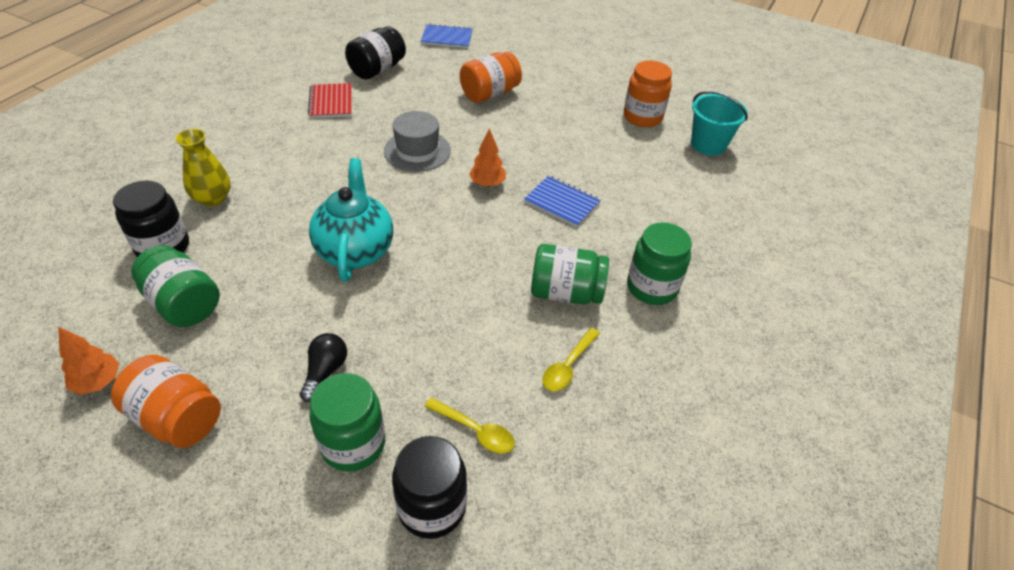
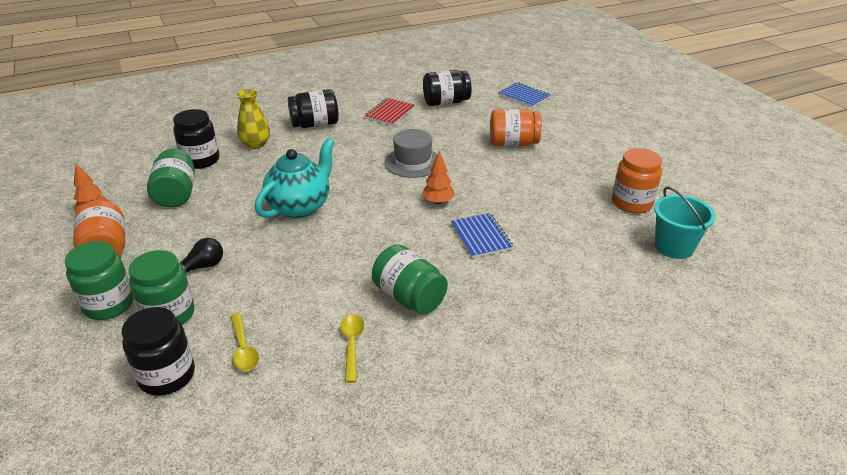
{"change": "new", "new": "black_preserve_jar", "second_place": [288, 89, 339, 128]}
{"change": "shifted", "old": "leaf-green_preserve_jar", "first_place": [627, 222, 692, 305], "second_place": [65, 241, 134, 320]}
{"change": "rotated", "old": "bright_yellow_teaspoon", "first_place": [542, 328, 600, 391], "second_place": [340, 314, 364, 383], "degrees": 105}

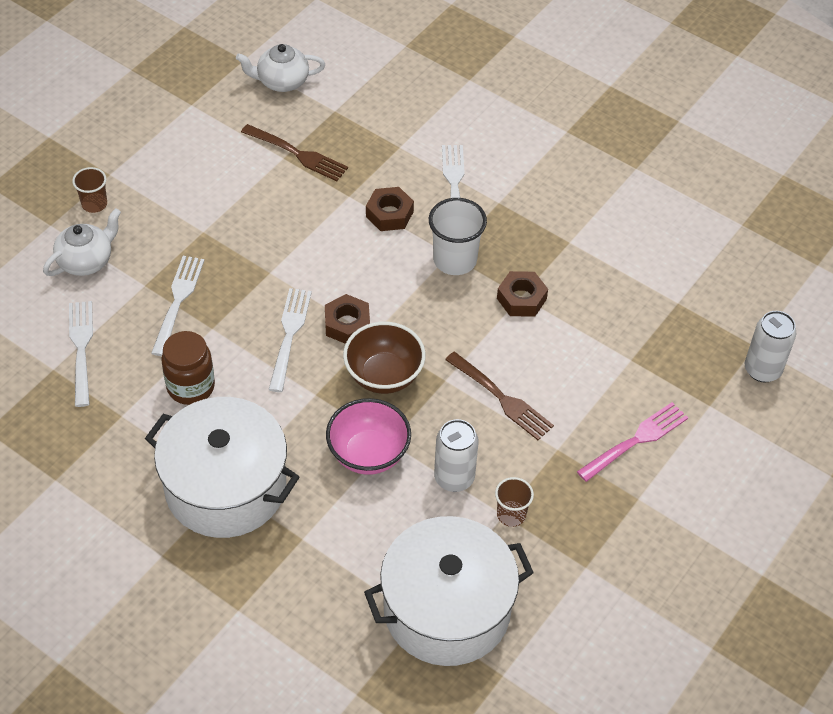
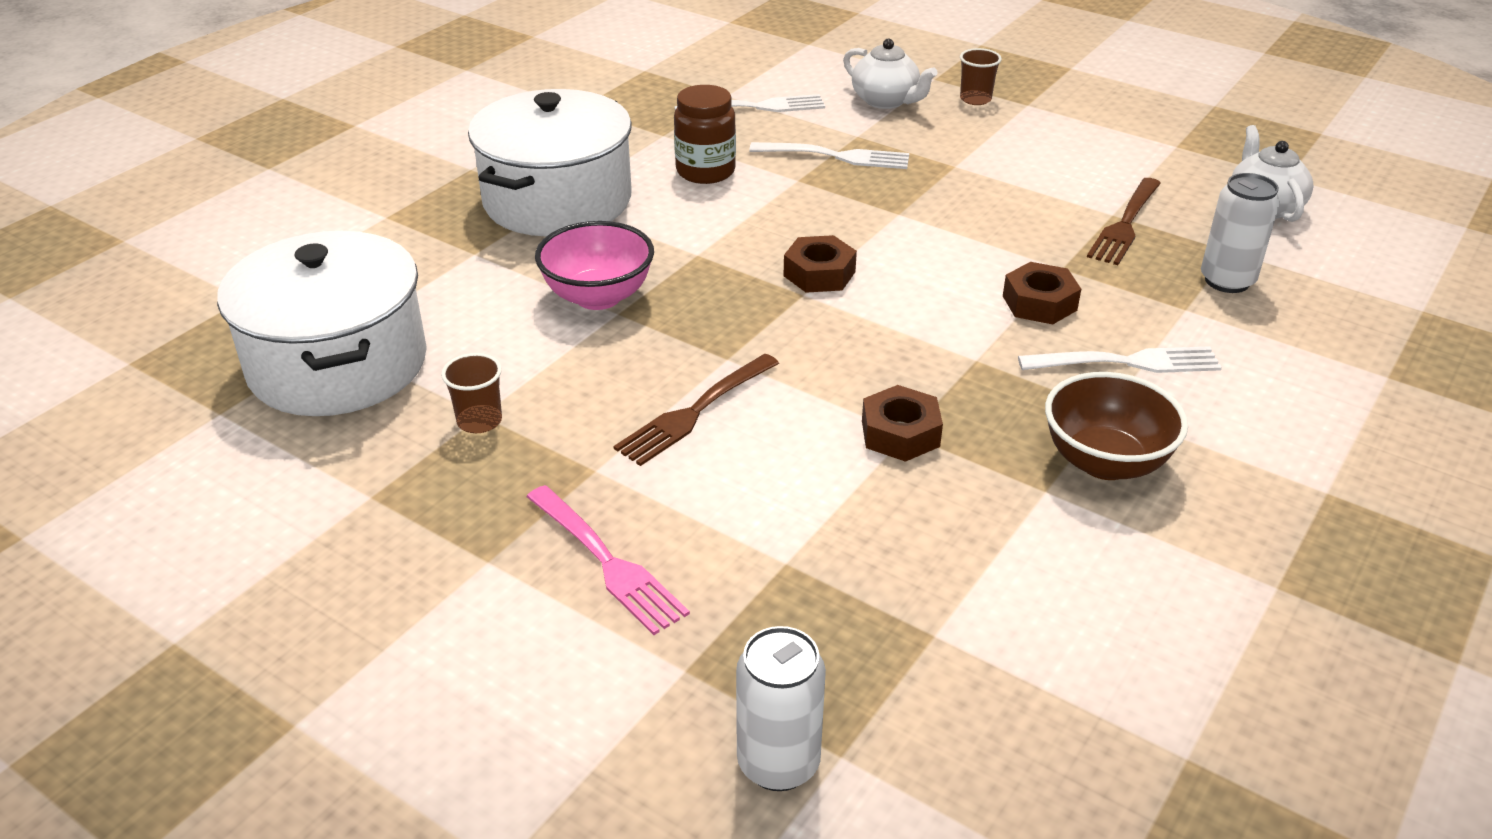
{"change": "gone", "old": "pure_white_fork", "first_place": [269, 288, 312, 392]}
{"change": "gone", "old": "pure_white_cup", "first_place": [429, 198, 487, 275]}
{"change": "shifted", "old": "russet_deep_dish", "first_place": [343, 322, 425, 394], "second_place": [1045, 372, 1188, 480]}
{"change": "shifted", "old": "pure_white_soda_can", "first_place": [434, 419, 479, 492], "second_place": [1201, 173, 1280, 293]}

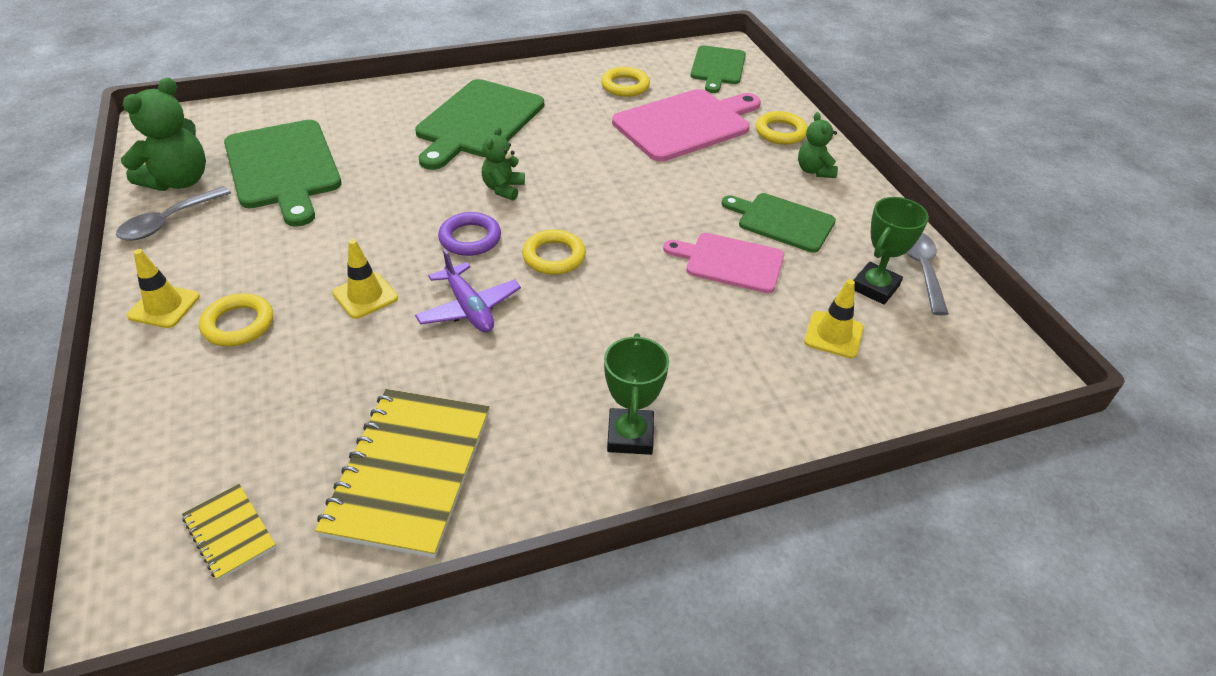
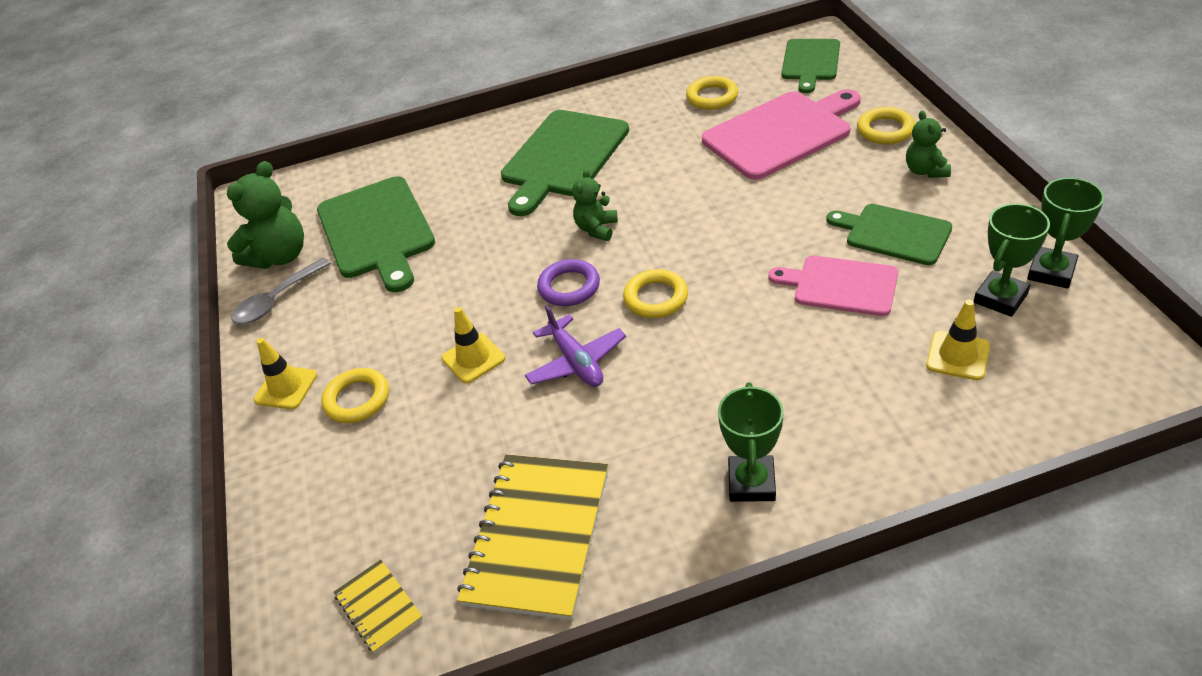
{"change": "swapped", "old": "gray_teaspoon", "new": "leaf-green_prize_cup", "first_place": [906, 233, 949, 315], "second_place": [1027, 178, 1104, 289]}

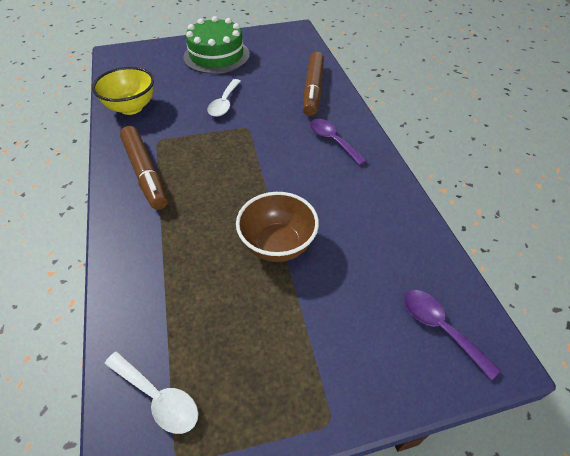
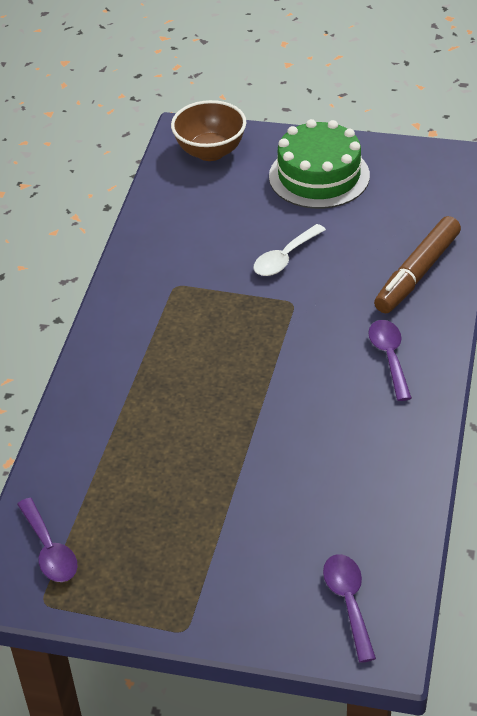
{"change": "gone", "old": "bright_yellow_deep_dish", "first_place": [92, 67, 154, 115]}
{"change": "gone", "old": "russet_felt_pen", "first_place": [120, 126, 168, 210]}
{"change": "shifted", "old": "russet_deep_dish", "first_place": [236, 192, 319, 262], "second_place": [171, 100, 246, 161]}
{"change": "repainted", "old": "pure_white_teaspoon", "new": "royal_purple_teaspoon", "first_place": [105, 351, 198, 434], "second_place": [17, 498, 77, 582]}

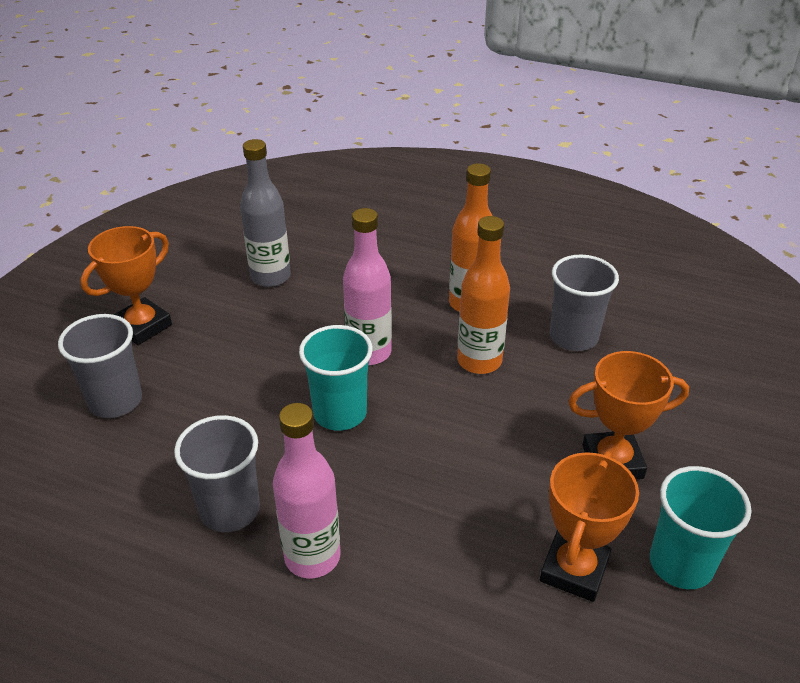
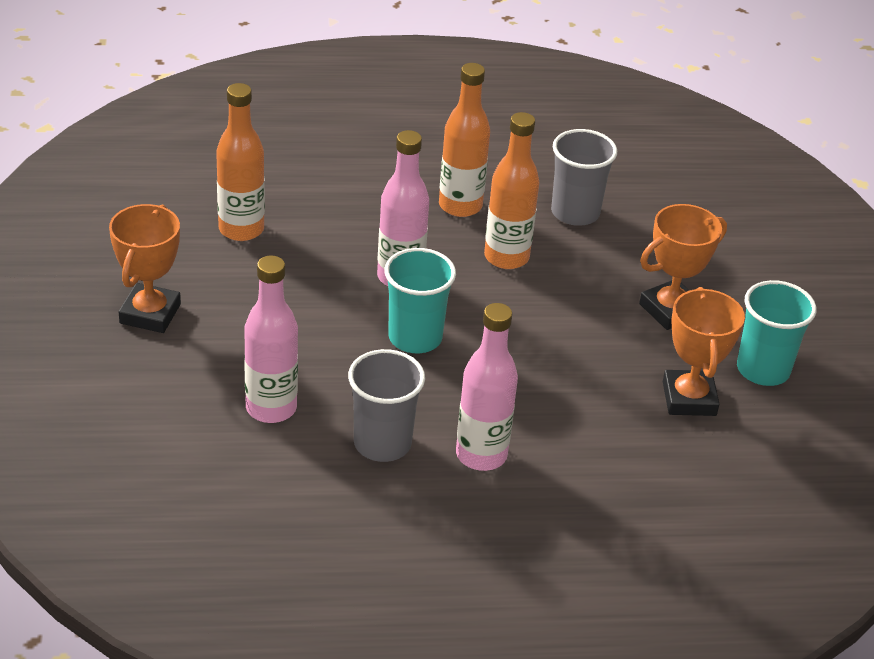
{"change": "gone", "old": "gray_cup", "first_place": [58, 314, 142, 418]}
{"change": "new", "new": "rosy_flask", "second_place": [244, 255, 298, 423]}
{"change": "repainted", "old": "gray_flask", "new": "bright_orange_flask", "first_place": [240, 139, 291, 287], "second_place": [216, 83, 265, 241]}

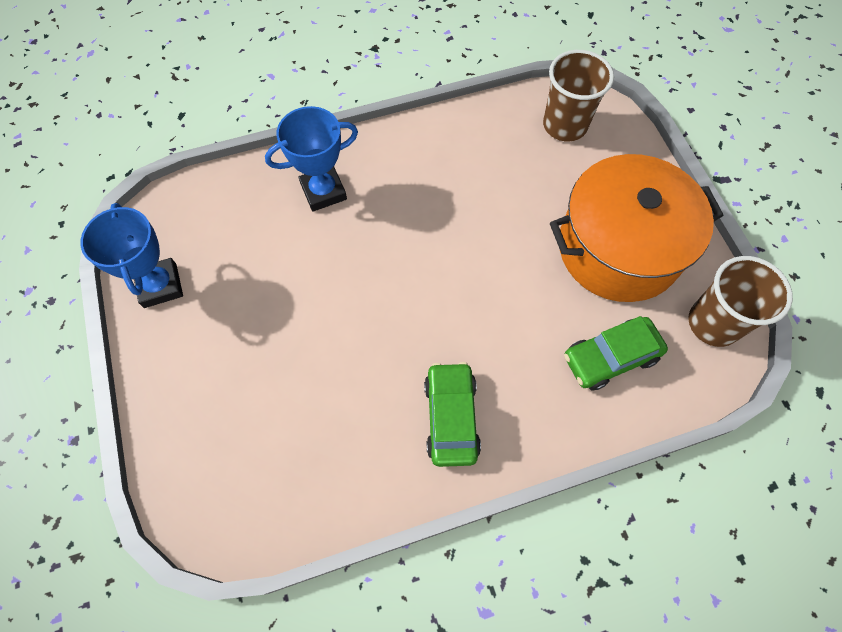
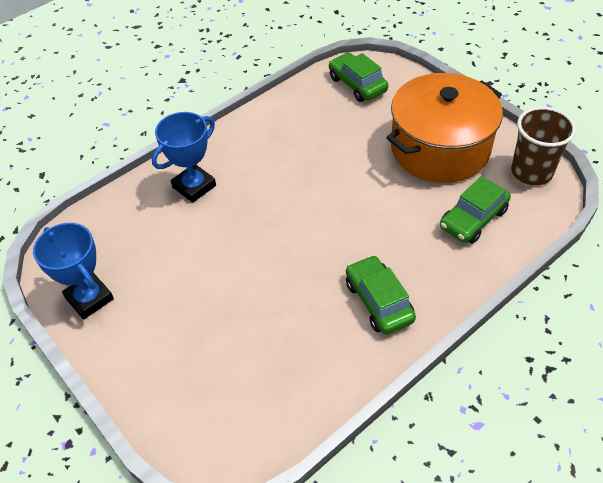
{"change": "swapped", "old": "russet_cup", "new": "leaf-green_automobile", "first_place": [543, 50, 614, 141], "second_place": [329, 52, 388, 102]}

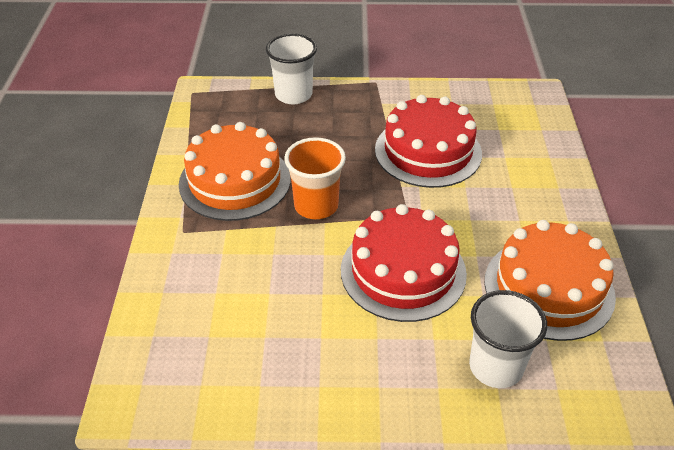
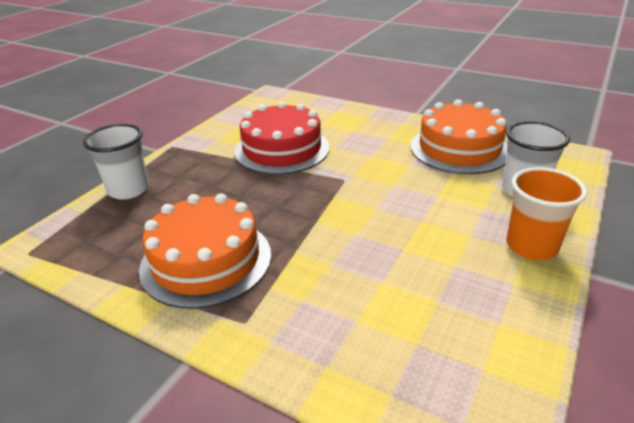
{"change": "gone", "old": "scarlet_gateau", "first_place": [341, 204, 467, 322]}
{"change": "shifted", "old": "bright_orange_cup", "first_place": [284, 137, 346, 219], "second_place": [506, 167, 587, 260]}

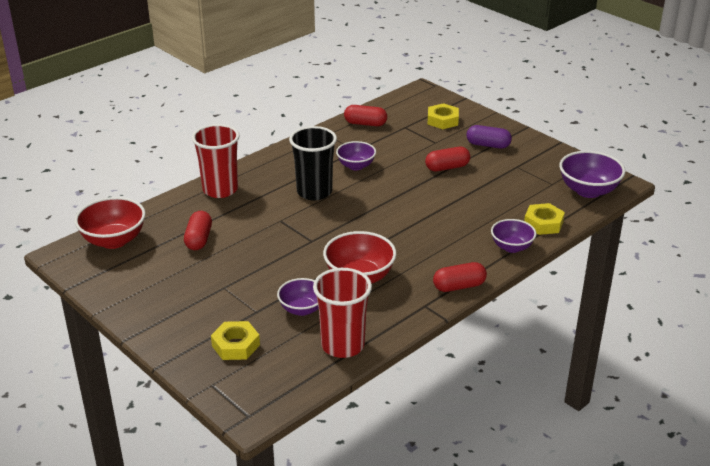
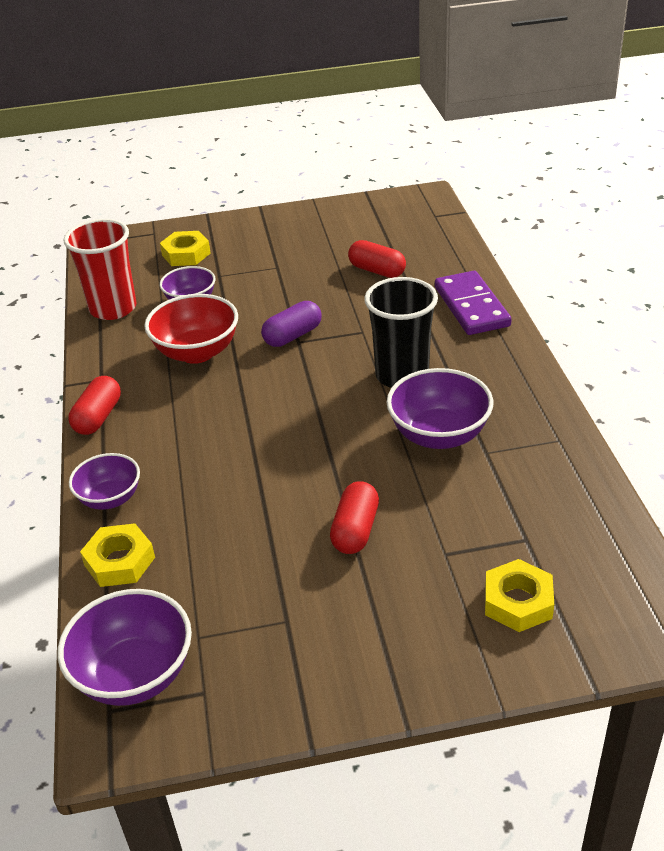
{"change": "gone", "old": "scarlet_deep_dish", "first_place": [74, 197, 145, 249]}
{"change": "gone", "old": "scarlet_pill", "first_place": [344, 105, 387, 126]}
{"change": "shifted", "old": "royal_purple_pill", "first_place": [466, 125, 512, 148], "second_place": [261, 301, 322, 347]}
{"change": "swapped", "old": "scarlet_cup", "new": "royal_purple_domino_piece", "first_place": [192, 124, 239, 198], "second_place": [435, 271, 512, 335]}
{"change": "scaled", "old": "royal_purple_deep_dish", "first_place": [336, 141, 376, 170], "second_place": [387, 368, 493, 449], "factor": 1.55}

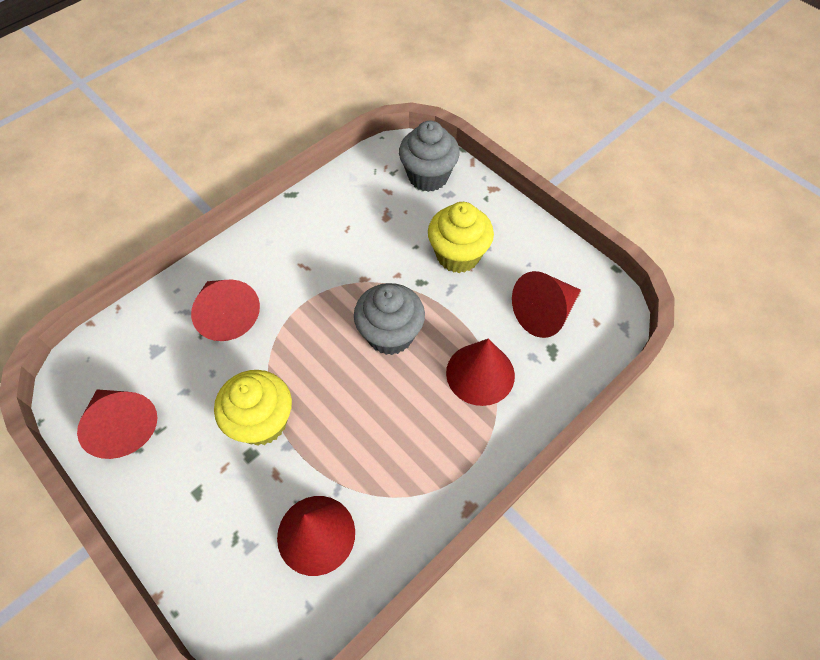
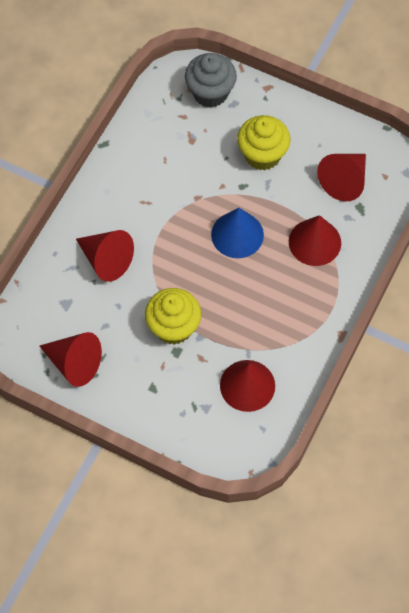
{"change": "swapped", "old": "gray_fairy_cake", "new": "cobalt_cone_shape", "first_place": [354, 283, 425, 355], "second_place": [211, 208, 264, 258]}

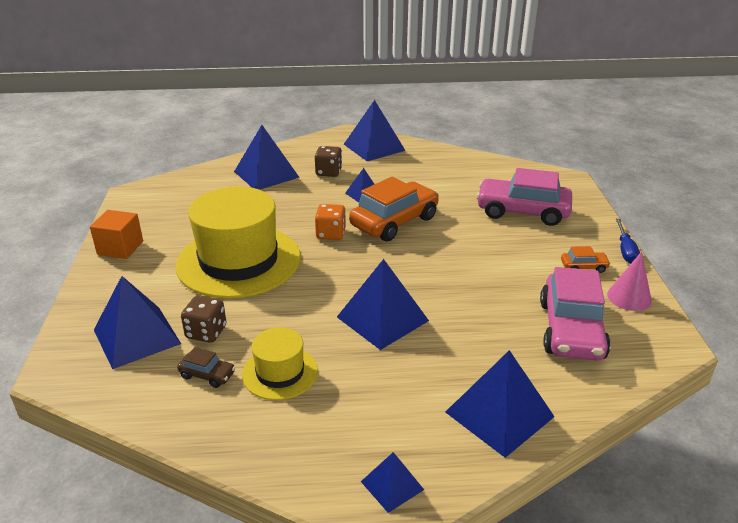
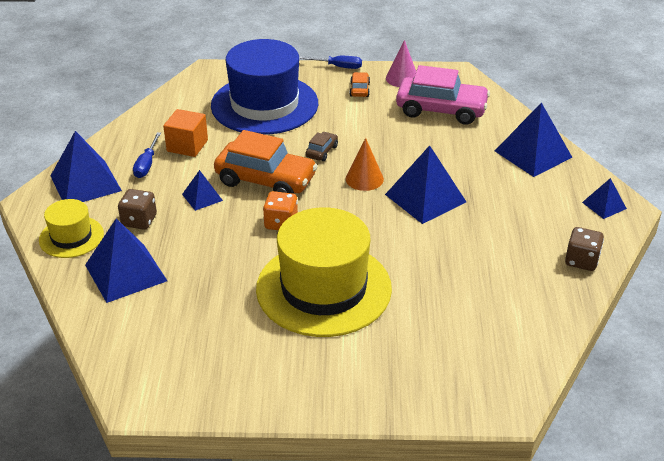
{"change": "gone", "old": "cobalt_solid_pyramid", "first_place": [94, 276, 181, 369]}
{"change": "new", "new": "cobalt_hand_screwdriver", "second_place": [133, 132, 161, 178]}
{"change": "new", "new": "bright_orange_cone_shape", "second_place": [346, 138, 384, 191]}
{"change": "shifted", "old": "bright_orange_solid_cube", "first_place": [90, 210, 143, 259], "second_place": [163, 109, 208, 157]}
{"change": "shifted", "old": "russet_automobile", "first_place": [177, 347, 235, 388], "second_place": [305, 132, 338, 161]}
{"change": "shifted", "old": "russet_game_die", "first_place": [181, 296, 226, 343], "second_place": [565, 227, 604, 271]}
{"change": "shifted", "old": "bright_yellow_top_hat", "first_place": [242, 327, 318, 400], "second_place": [39, 199, 104, 258]}
{"change": "swapped", "old": "rosy_automobile", "new": "cobalt_top_hat", "first_place": [476, 168, 572, 226], "second_place": [211, 39, 318, 135]}
{"change": "rotated", "old": "bright_orange_automobile", "first_place": [349, 177, 439, 241], "second_place": [214, 130, 318, 194], "degrees": 150}

